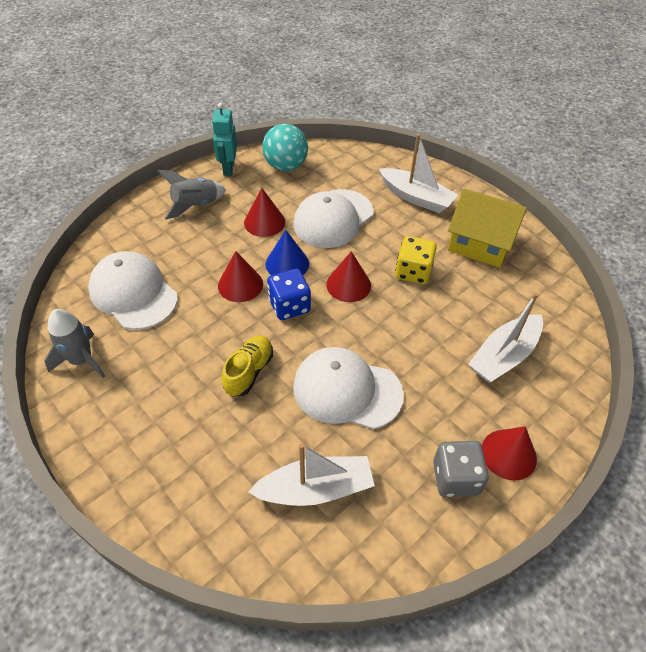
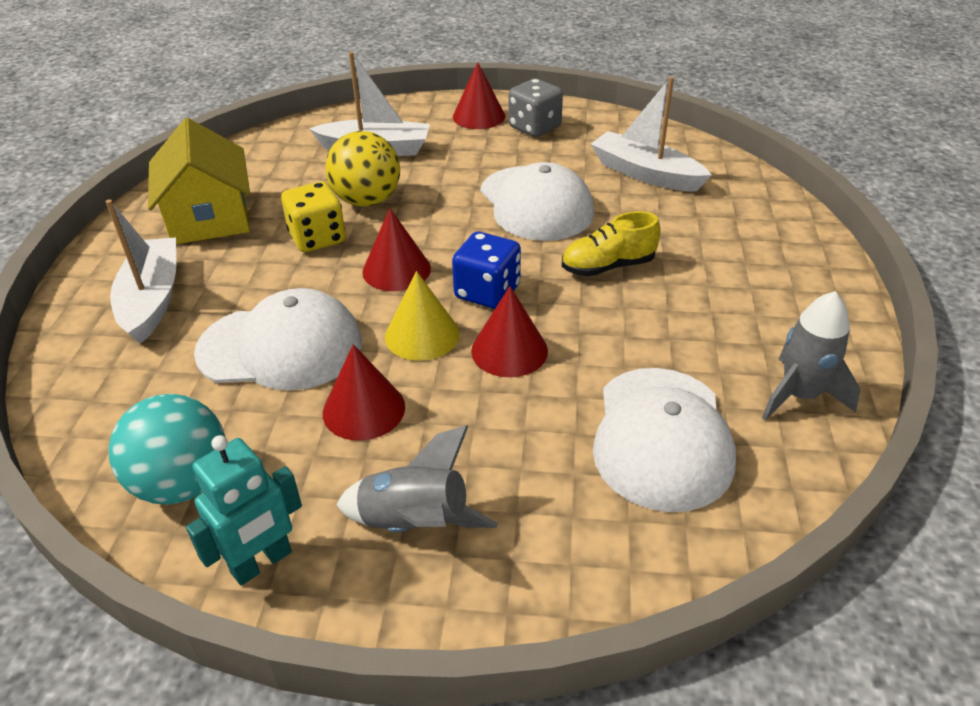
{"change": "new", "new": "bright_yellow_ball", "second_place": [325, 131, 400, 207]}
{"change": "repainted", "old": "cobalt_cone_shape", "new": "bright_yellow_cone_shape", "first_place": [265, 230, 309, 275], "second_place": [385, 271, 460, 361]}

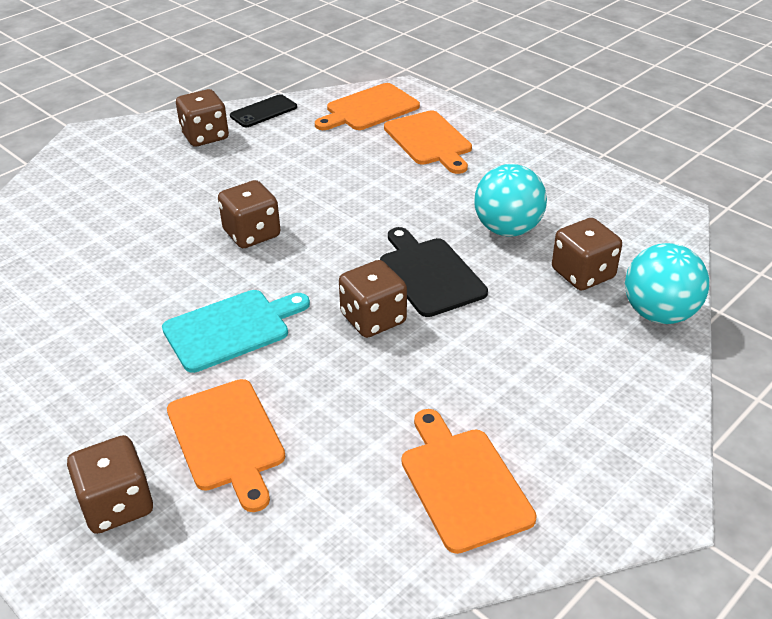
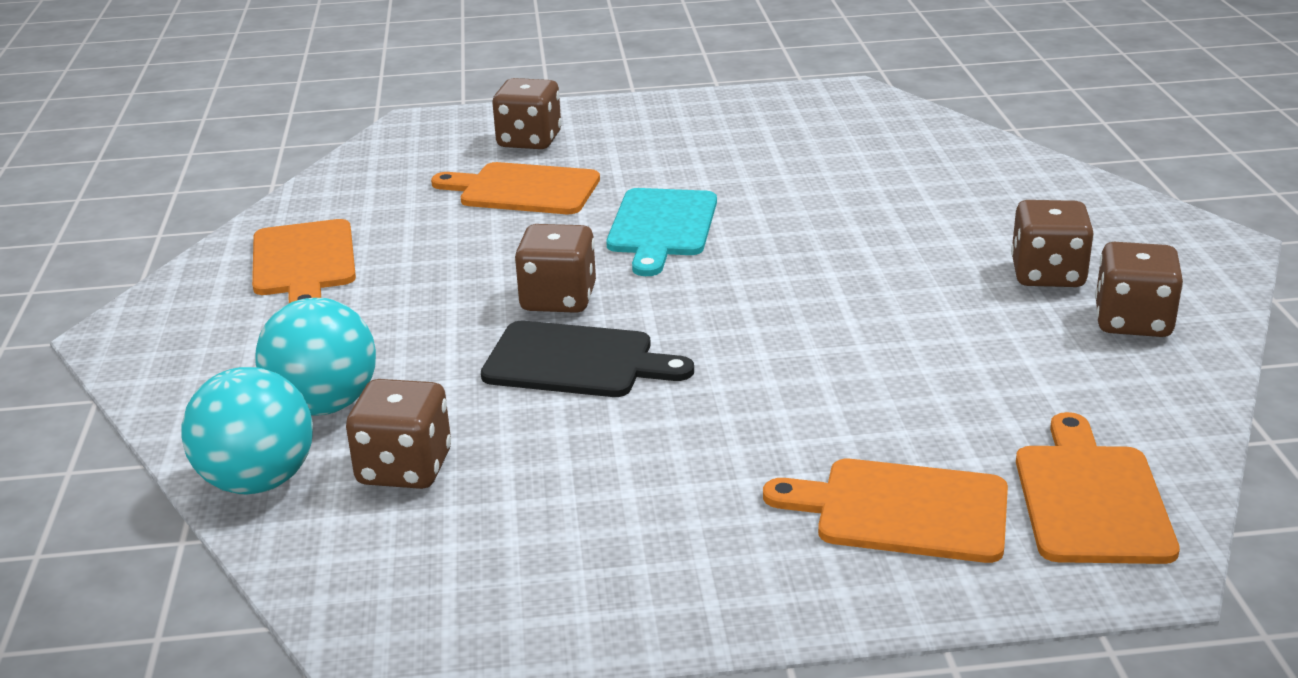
{"change": "gone", "old": "black_mobile_phone", "first_place": [230, 94, 297, 127]}
{"change": "shifted", "old": "russet_game_die", "first_place": [218, 180, 280, 248], "second_place": [1011, 200, 1094, 287]}
{"change": "shifted", "old": "aqua_ball", "first_place": [474, 164, 547, 237], "second_place": [256, 298, 376, 415]}
{"change": "rotated", "old": "bright_orange_bread_board", "first_place": [401, 409, 537, 554], "second_place": [252, 219, 356, 303], "degrees": 60}

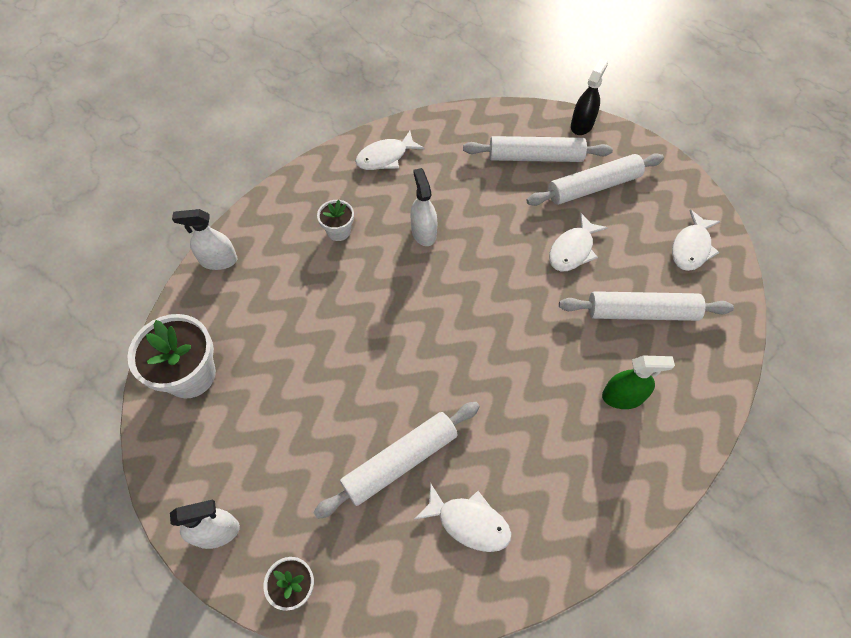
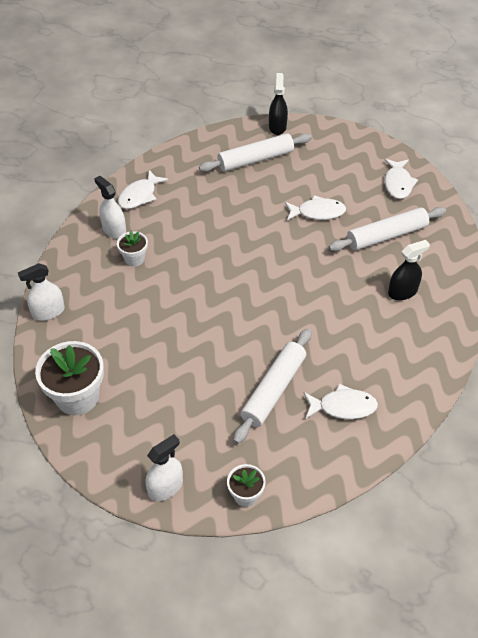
{"change": "gone", "old": "pure_white_dough_roller", "first_place": [527, 153, 664, 206]}
{"change": "shifted", "old": "pure_white_spray_cleaner", "first_place": [410, 168, 437, 246], "second_place": [94, 176, 126, 239]}
{"change": "repainted", "old": "leaf-green_spray_cleaner", "new": "black_spray_cleaner", "first_place": [602, 356, 675, 409], "second_place": [388, 240, 430, 300]}
{"change": "rotated", "old": "pure_white_fish", "first_place": [549, 213, 608, 272], "second_place": [285, 195, 346, 221], "degrees": -105}

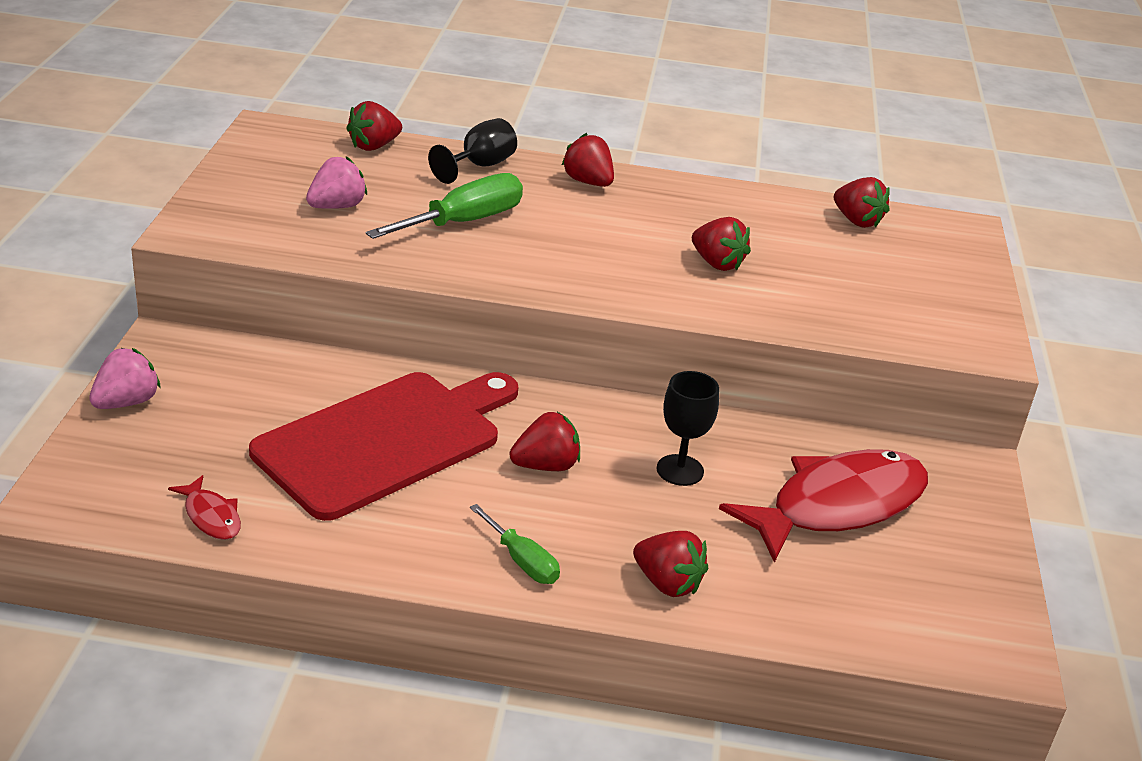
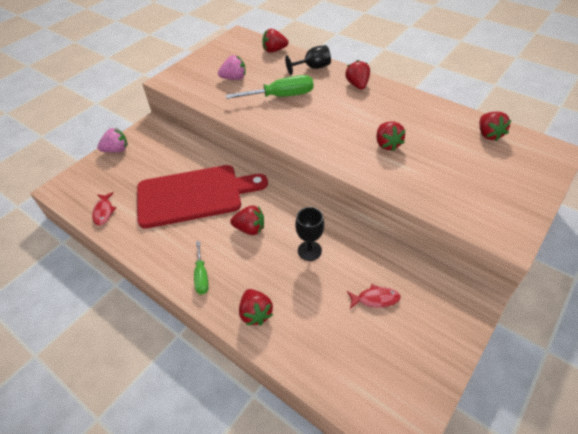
{"change": "scaled", "old": "scarlet_fish", "first_place": [719, 449, 928, 563], "second_place": [347, 284, 401, 309], "factor": 0.42}

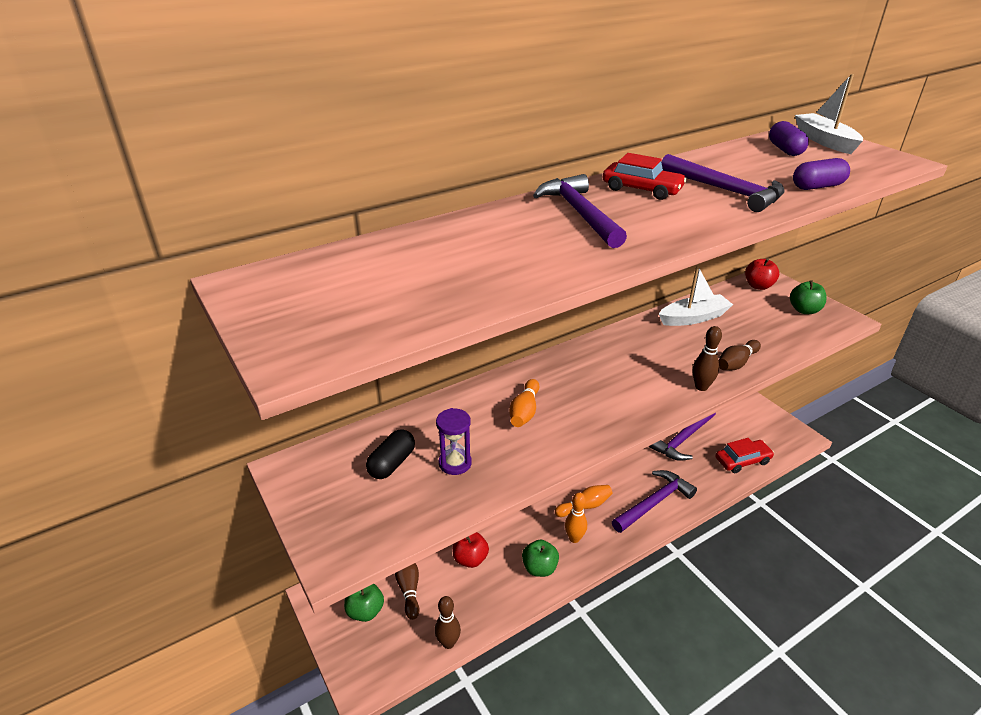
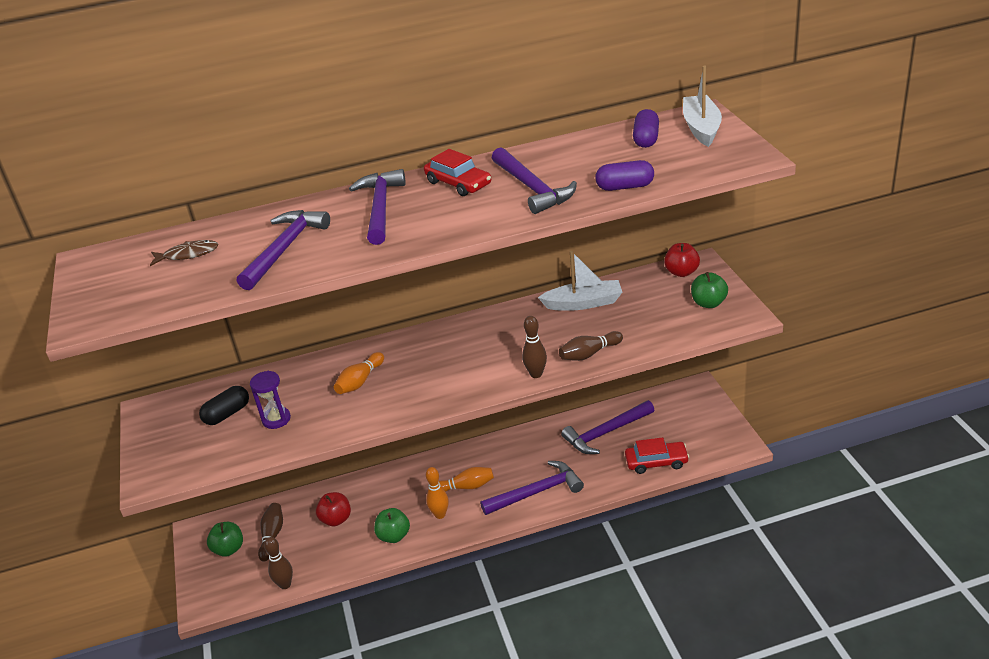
{"change": "new", "new": "russet_fish", "second_place": [150, 240, 219, 266]}
{"change": "new", "new": "royal_purple_hammer", "second_place": [237, 210, 330, 290]}

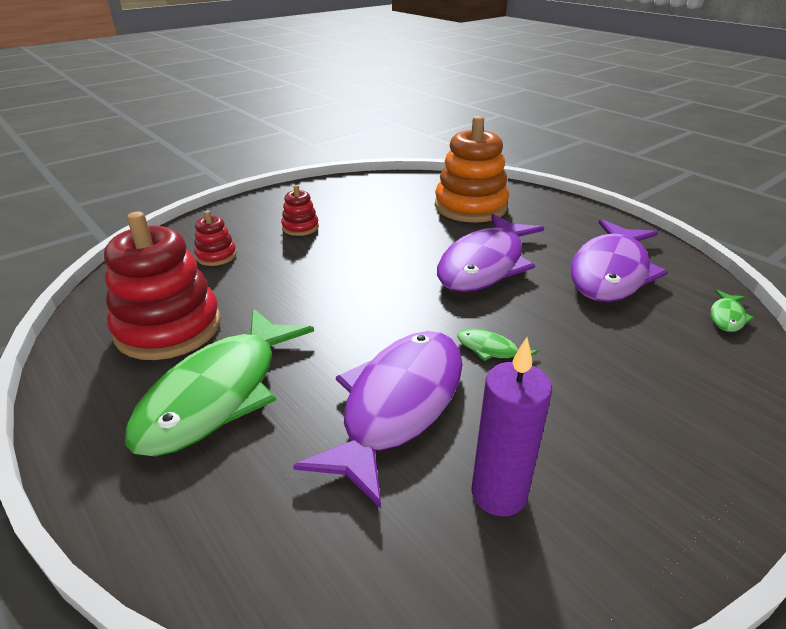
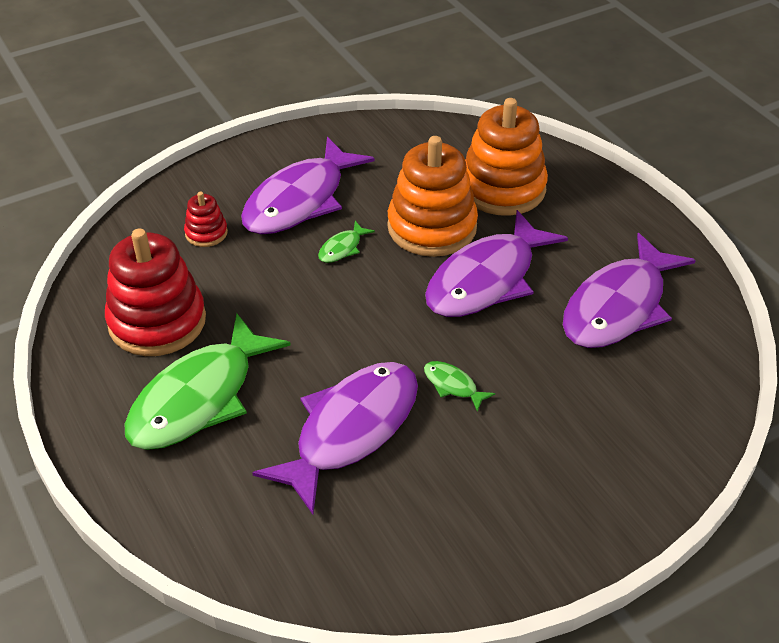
{"change": "gone", "old": "royal_purple_candle", "first_place": [471, 337, 552, 517]}
{"change": "new", "new": "bright_orange_stacking_rings", "second_place": [387, 136, 478, 257]}
{"change": "shifted", "old": "leaf-green_fish", "first_place": [711, 289, 754, 332], "second_place": [318, 221, 375, 263]}
{"change": "swapped", "old": "scarlet_stacking_rings", "new": "royal_purple_fish", "first_place": [281, 185, 319, 236], "second_place": [241, 137, 375, 234]}

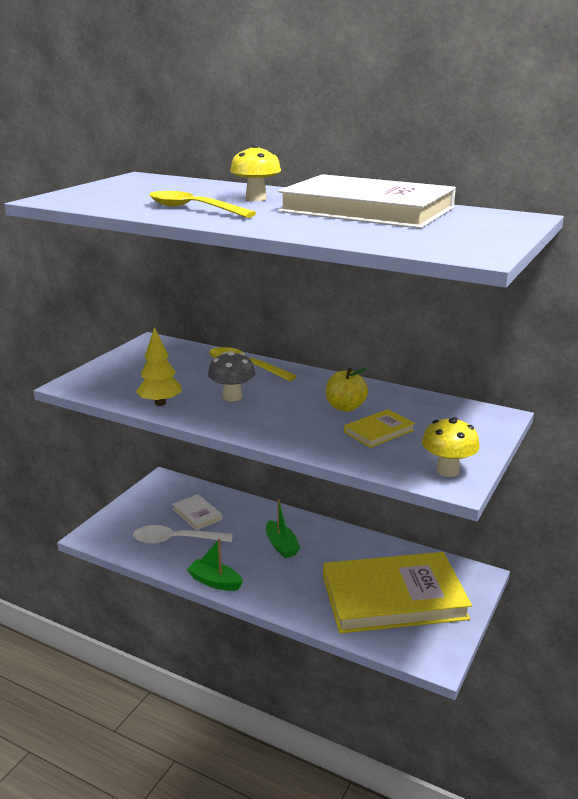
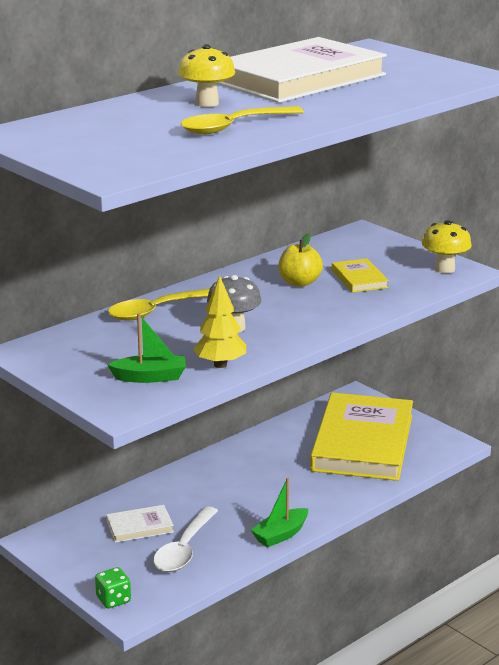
{"change": "new", "new": "leaf-green_game_die", "second_place": [95, 567, 131, 608]}
{"change": "shifted", "old": "leaf-green_toy_boat", "first_place": [266, 499, 300, 558], "second_place": [107, 313, 186, 383]}

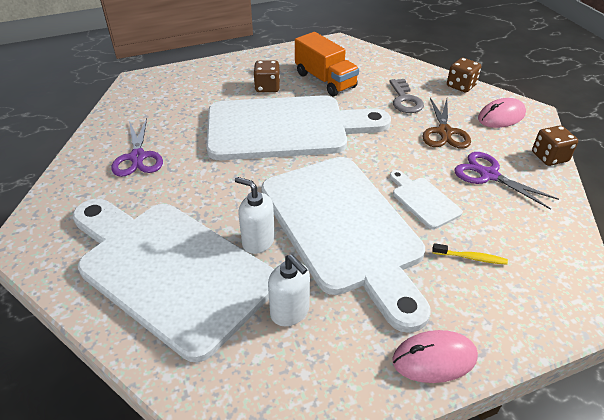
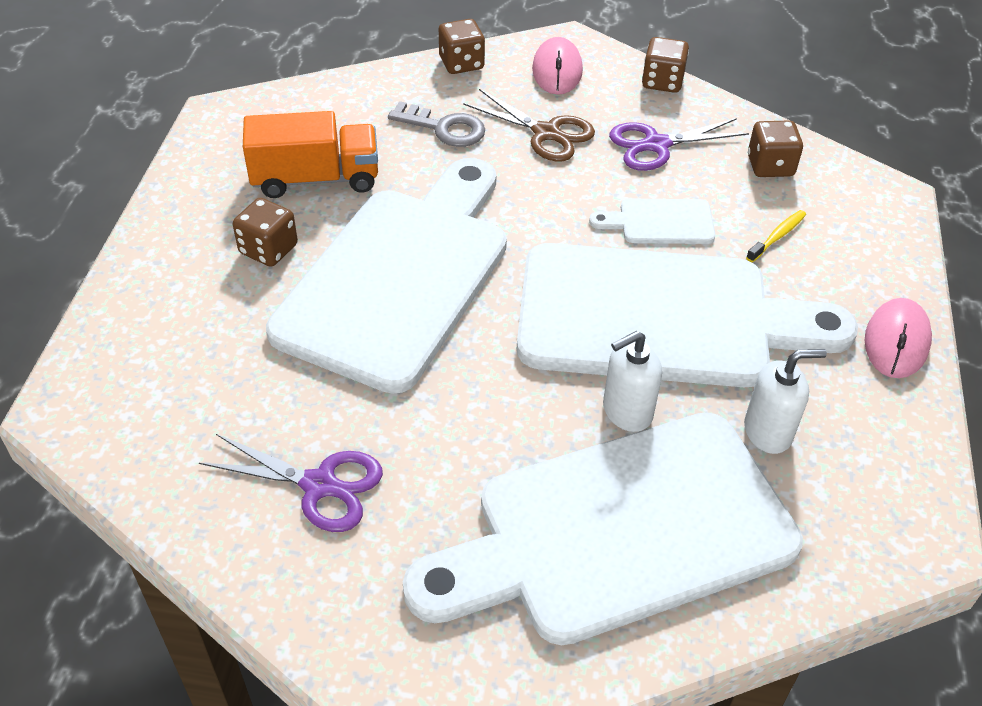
{"change": "new", "new": "russet_game_die", "second_place": [748, 120, 803, 177]}

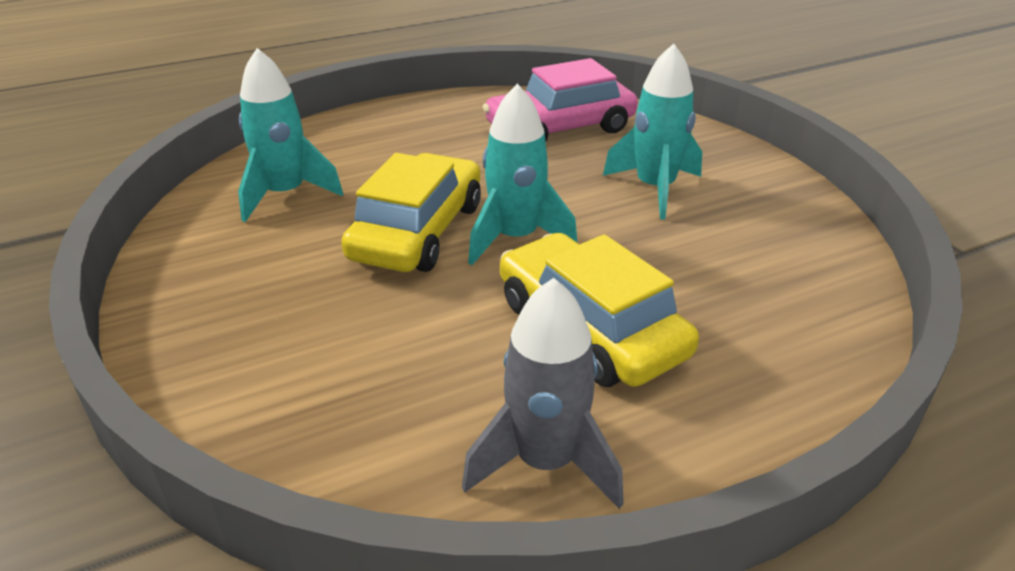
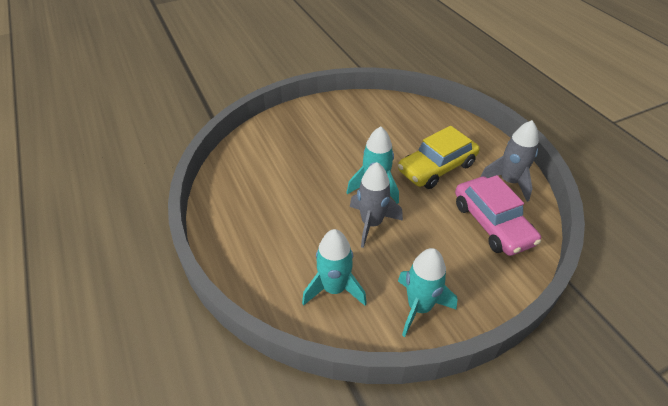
{"change": "shifted", "old": "rosy_automobile", "first_place": [483, 58, 638, 142], "second_place": [455, 175, 541, 256]}
{"change": "shifted", "old": "aqua_spaceship", "first_place": [603, 44, 702, 220], "second_place": [398, 248, 457, 337]}
{"change": "swapped", "old": "bright_yellow_automobile", "new": "gray_spaceship", "first_place": [341, 153, 481, 272], "second_place": [350, 162, 403, 248]}

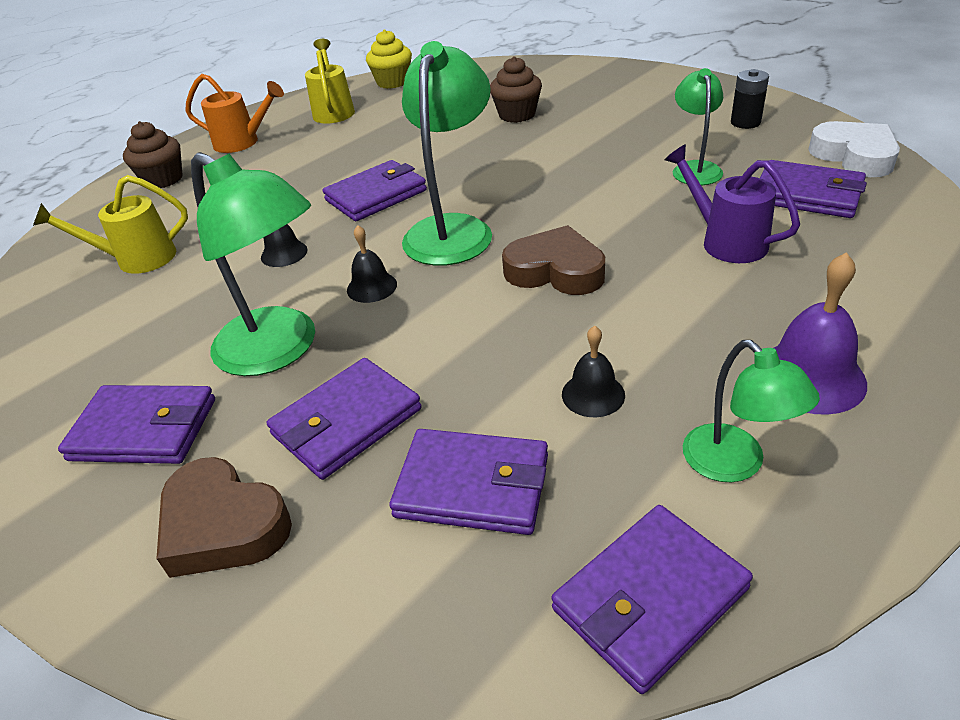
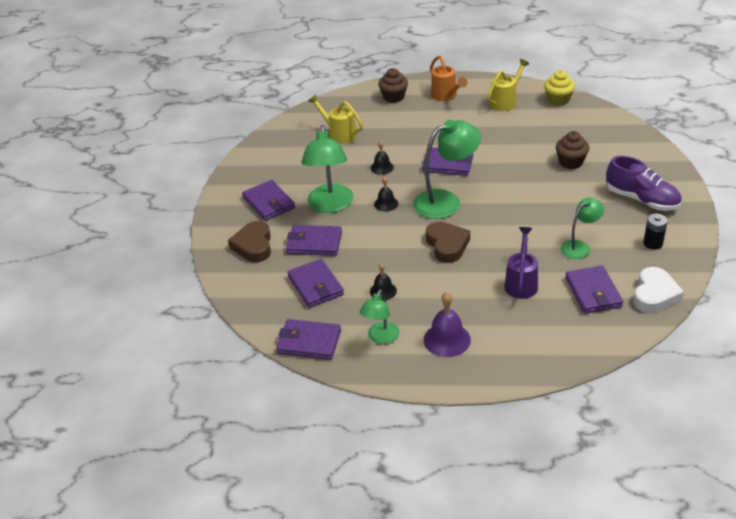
{"change": "new", "new": "royal_purple_lace-up_shoe", "second_place": [606, 156, 682, 211]}

